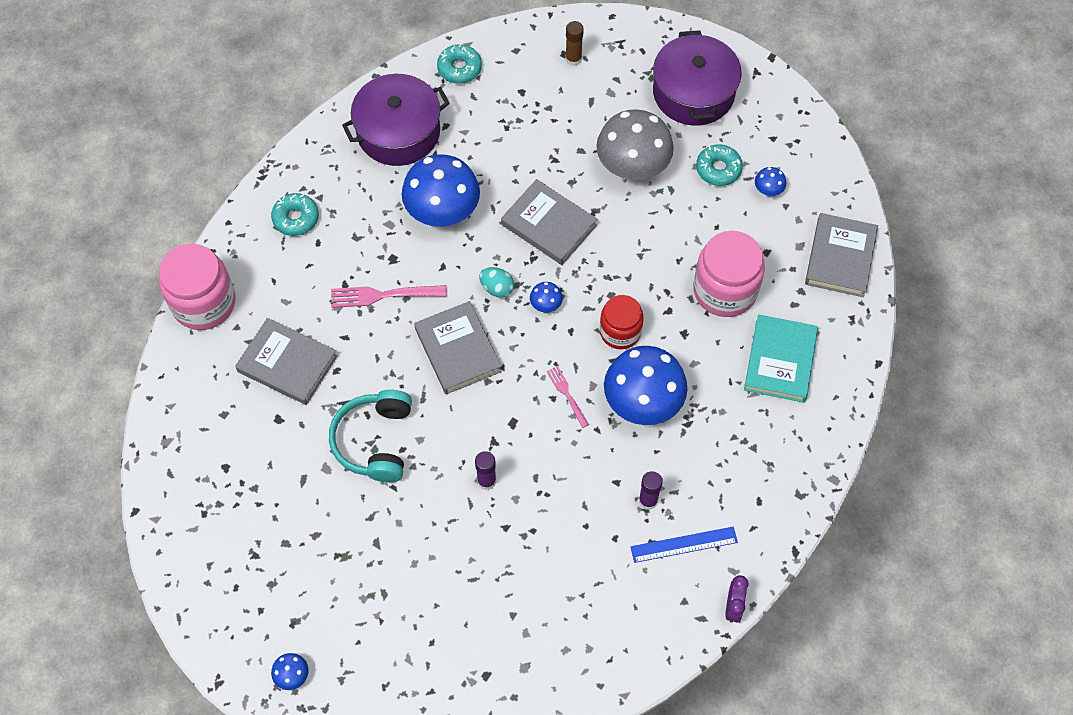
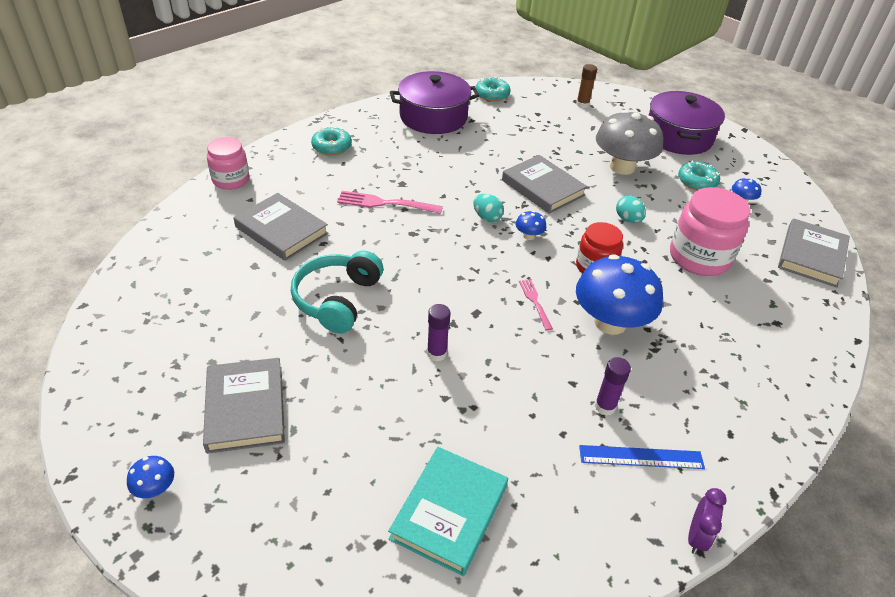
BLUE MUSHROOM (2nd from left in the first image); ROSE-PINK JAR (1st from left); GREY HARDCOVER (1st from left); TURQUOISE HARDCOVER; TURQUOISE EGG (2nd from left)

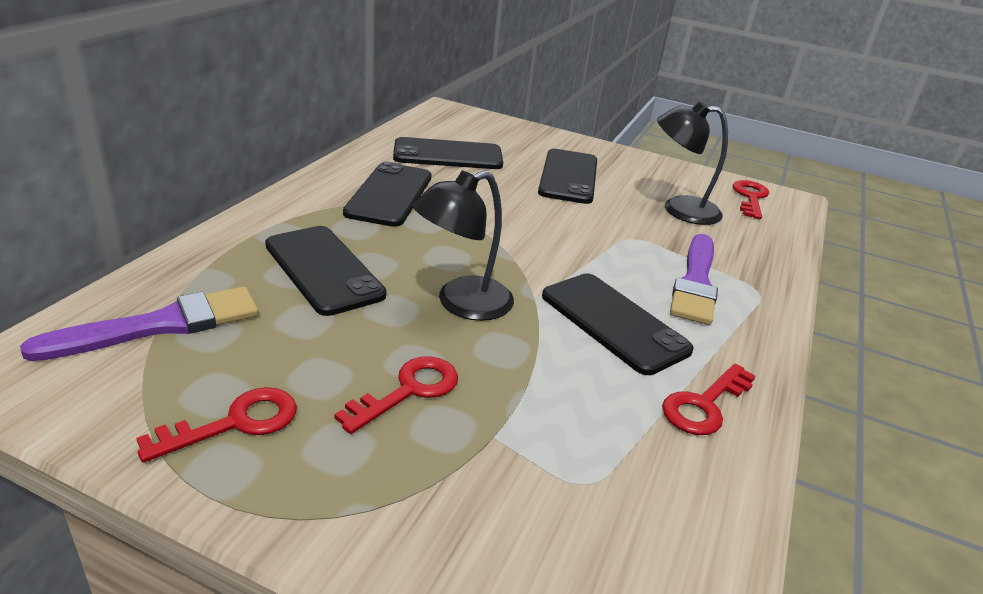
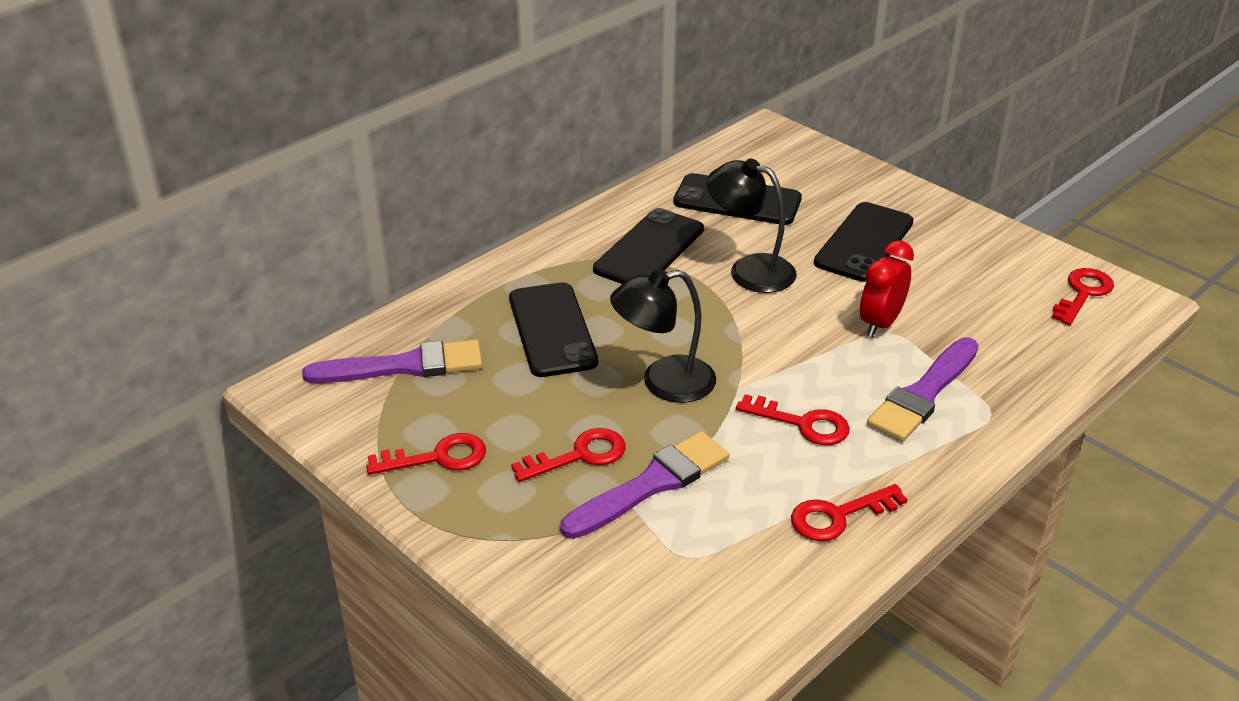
EBONY READING LAMP (2nd from left); CRIMSON KEY (3rd from left); CRIMSON CLOCK; ROYAL PURPLE BRUSH (2nd from left)

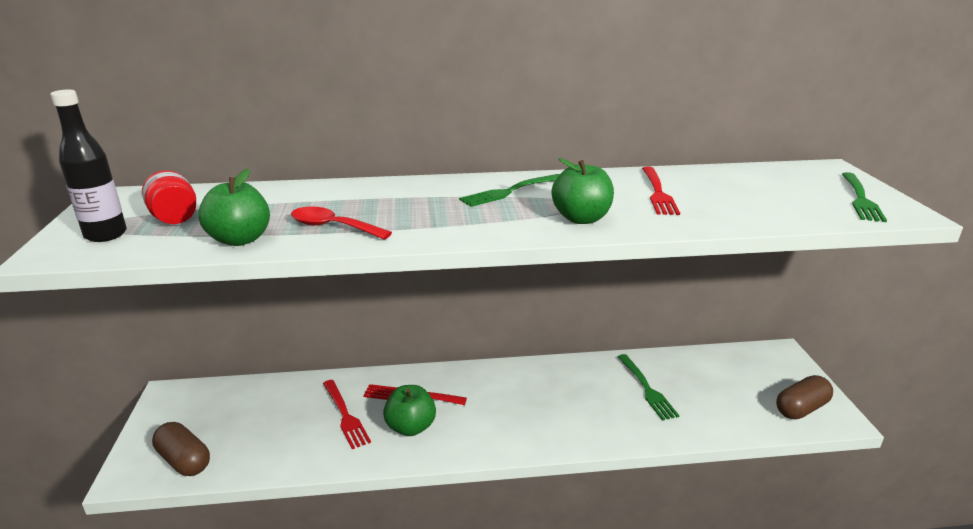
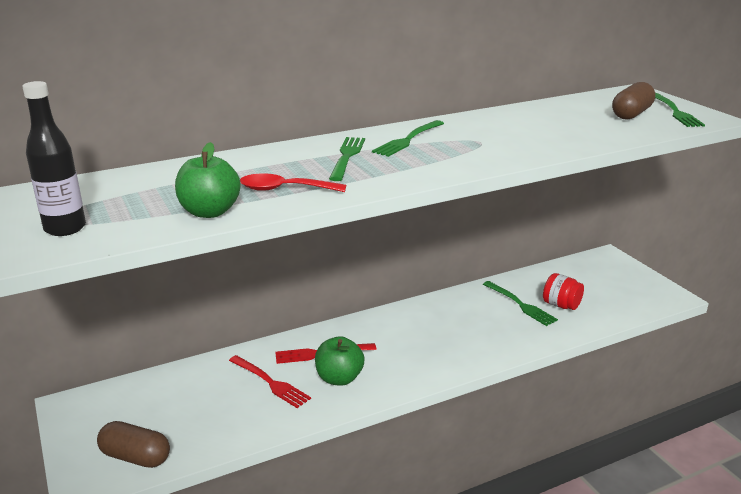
EMERALD APPLE FRUIT (3rd from left in the first image); CRIMSON DINNER FORK (3rd from left in the first image); CRIMSON JAR; BROWN CAPSULE (2nd from left); EMERALD DINNER FORK (1st from left)

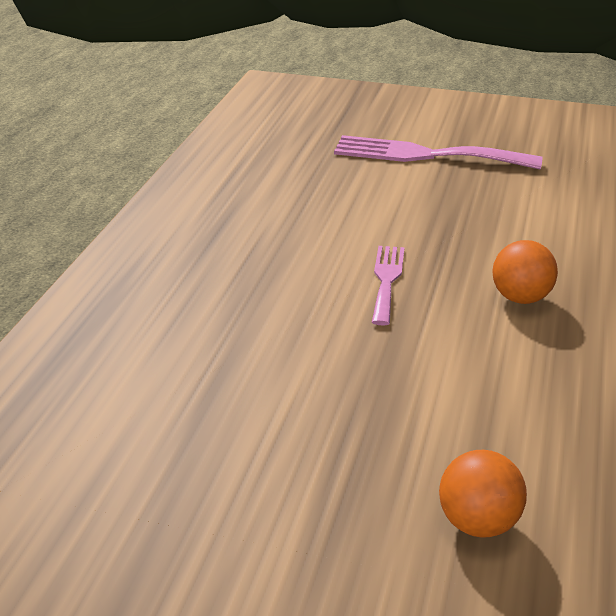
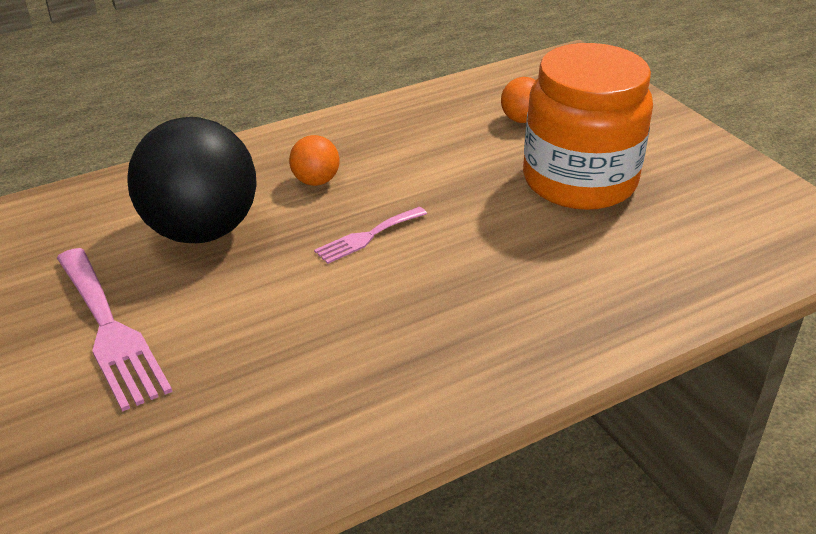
ORANGE JAR; EBONY SPHERE

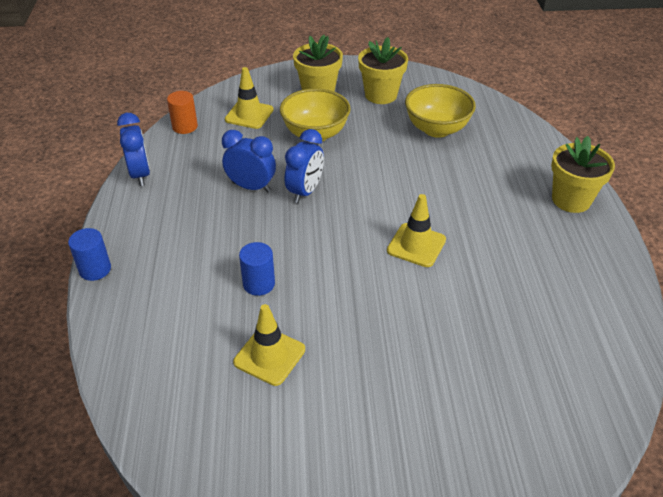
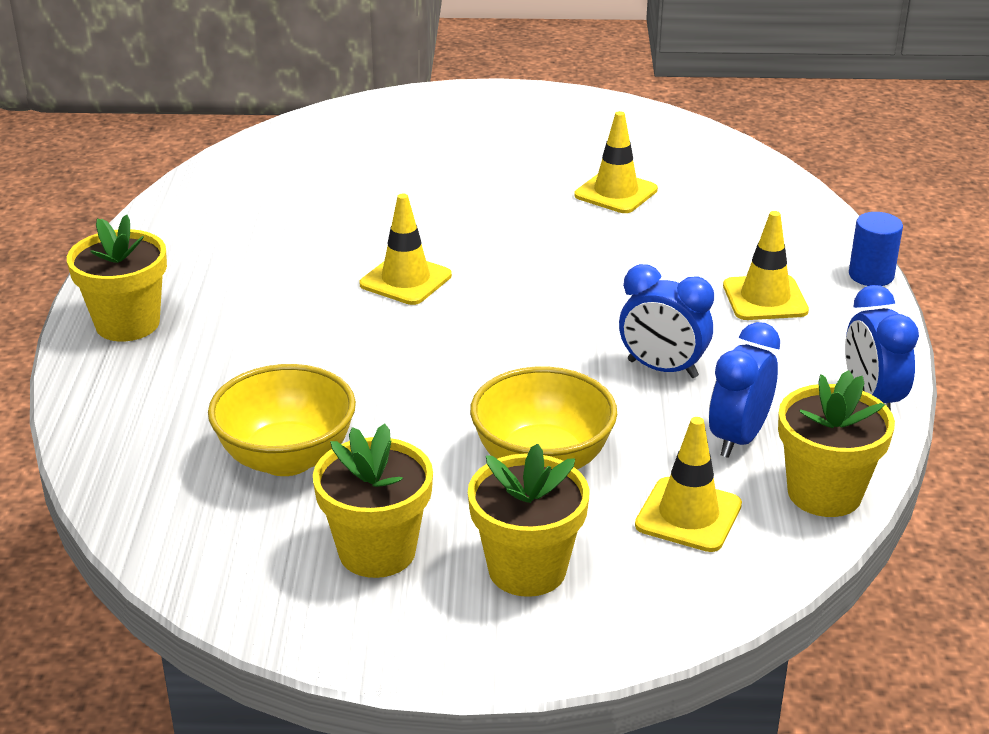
YELLOW POTTED PLANT (4th from left); BLUE CLOCK (2nd from left); BLUE CYLINDER SHAPE (2nd from left in the first image); YELLOW SAFETY CONE (4th from left)

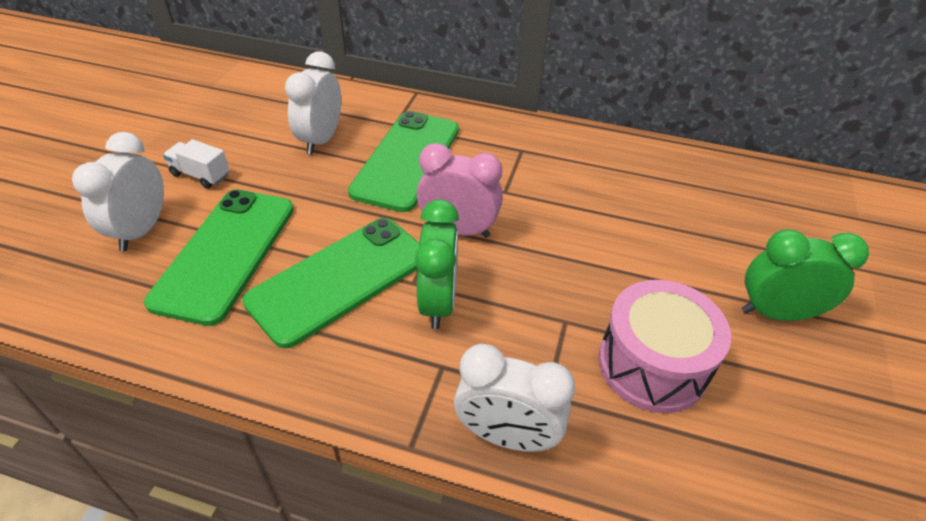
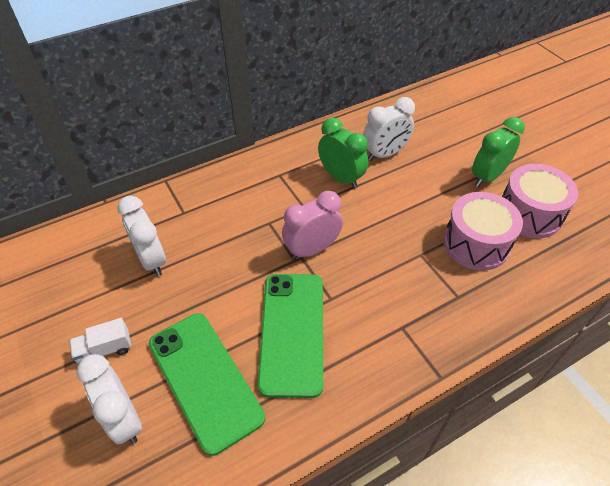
EMERALD SMARTPHONE (3rd from left in the first image); EMERALD CLOCK (1st from left); SNOW-WHITE CLOCK (3rd from left); ROSE-PINK SNARE DRUM (2nd from left)

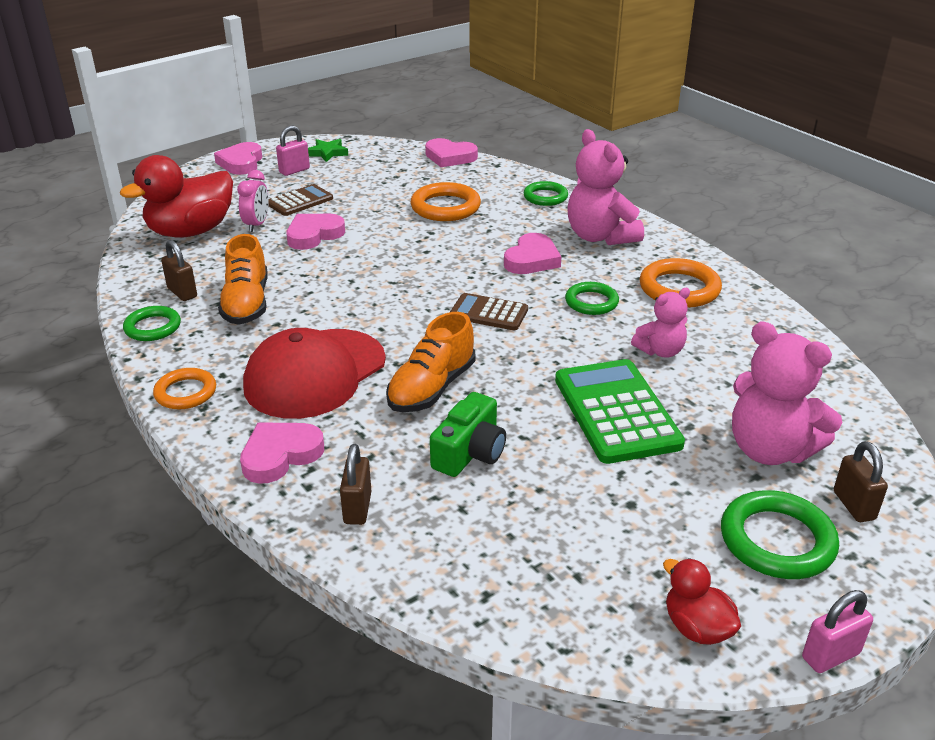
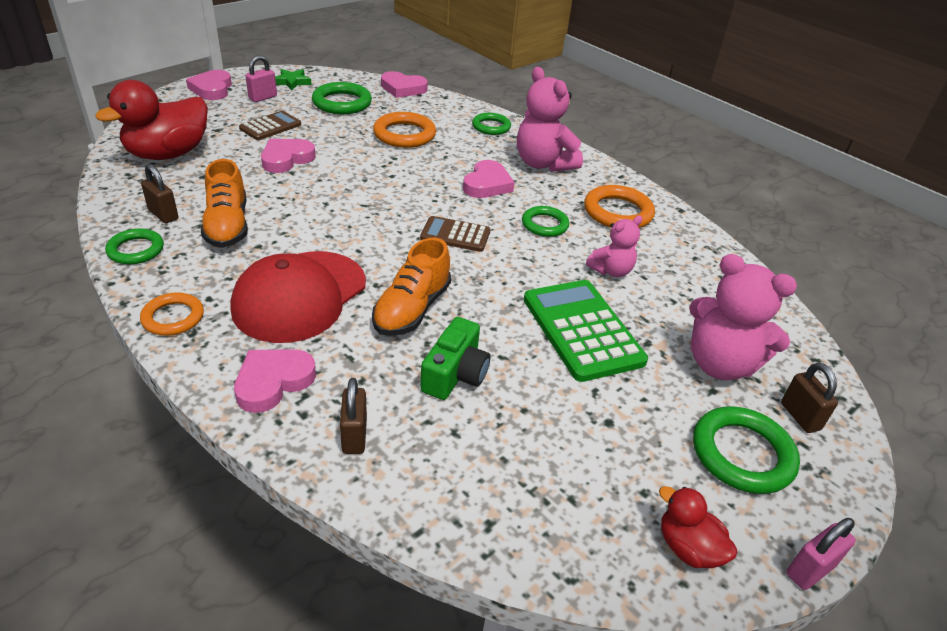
ROSE-PINK CLOCK; EMERALD TORUS (2nd from left)

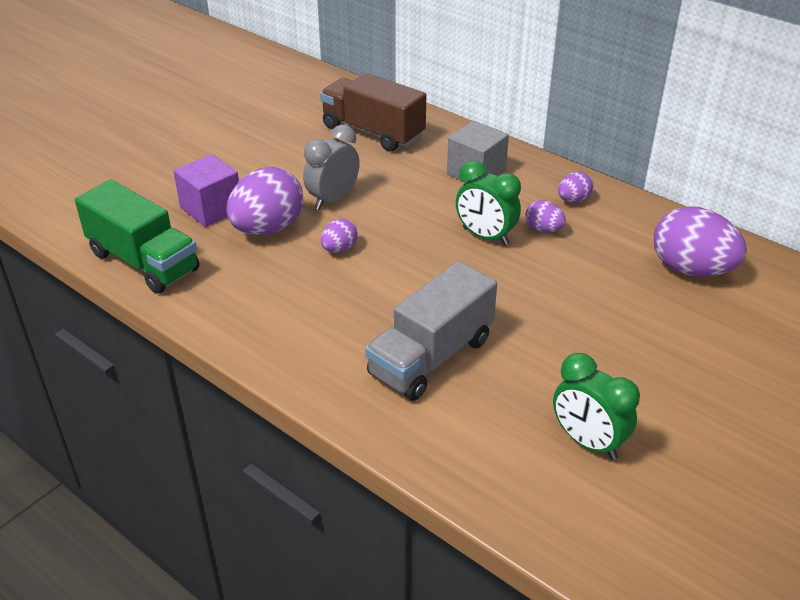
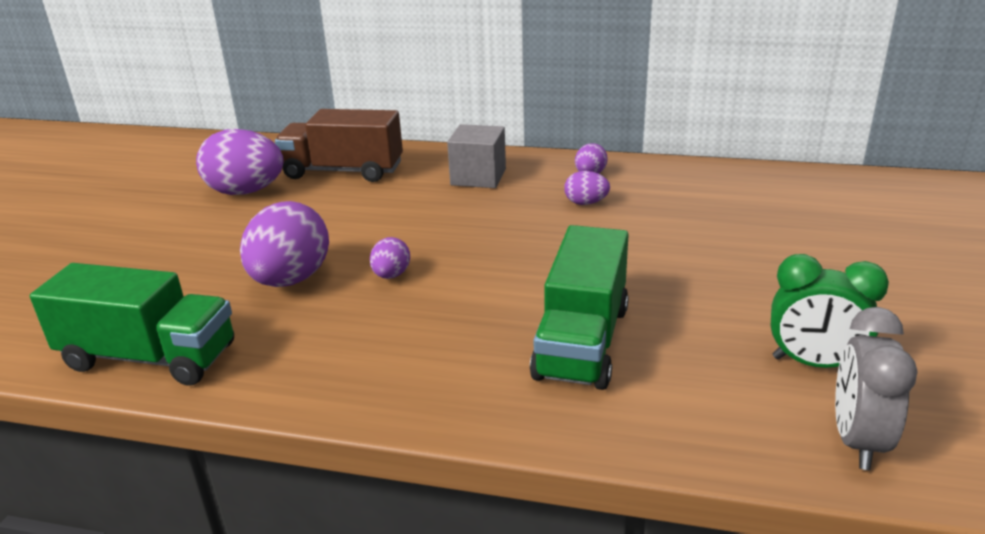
GREY CLOCK; ROYAL PURPLE CUBE; EMERALD CLOCK (1st from left in the first image); ROYAL PURPLE EGG (1st from left); EMERALD TOY TRUCK (2nd from left)

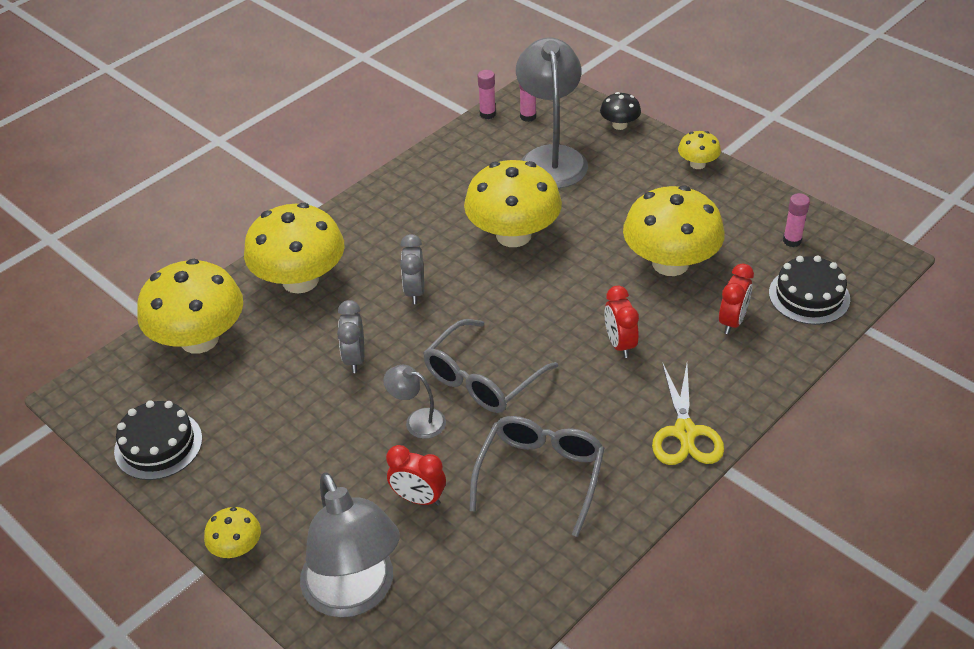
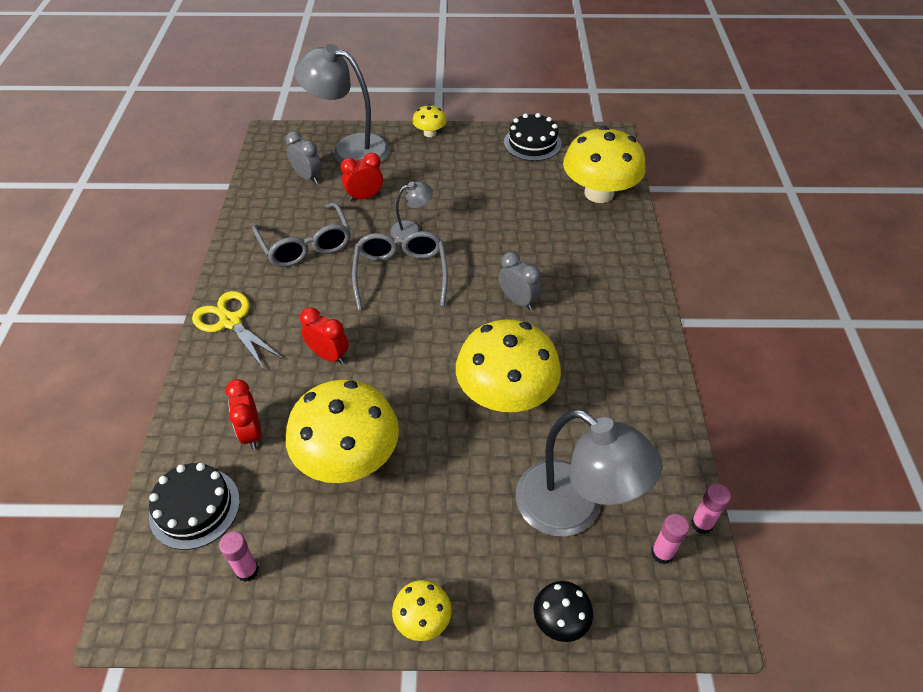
YELLOW MUSHROOM (3rd from left in the first image); GREY CLOCK (1st from left)

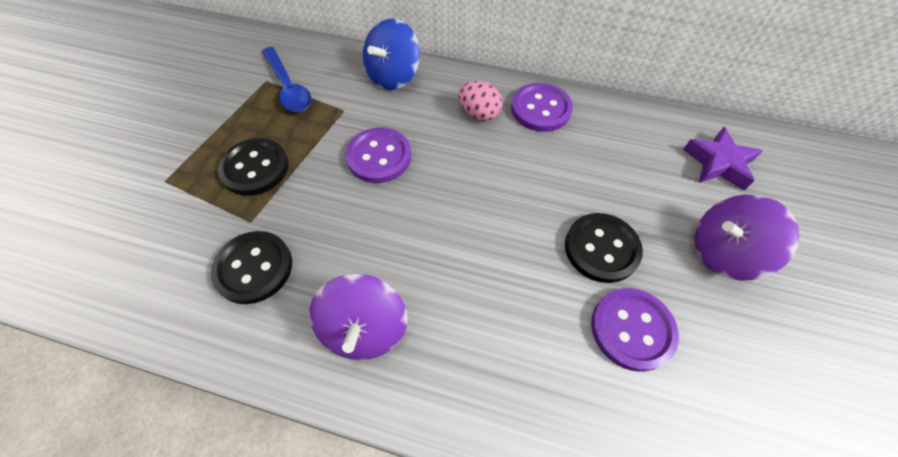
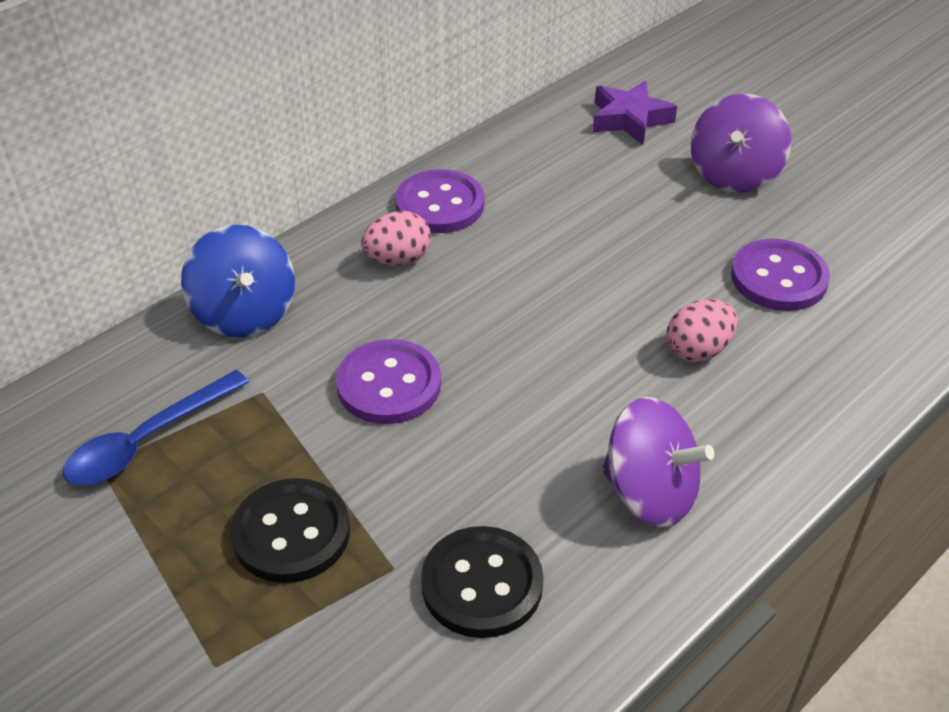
BLUE SPOON; EBONY SHIRT BUTTON (3rd from left in the first image); ROSE-PINK EGG (2nd from left)

